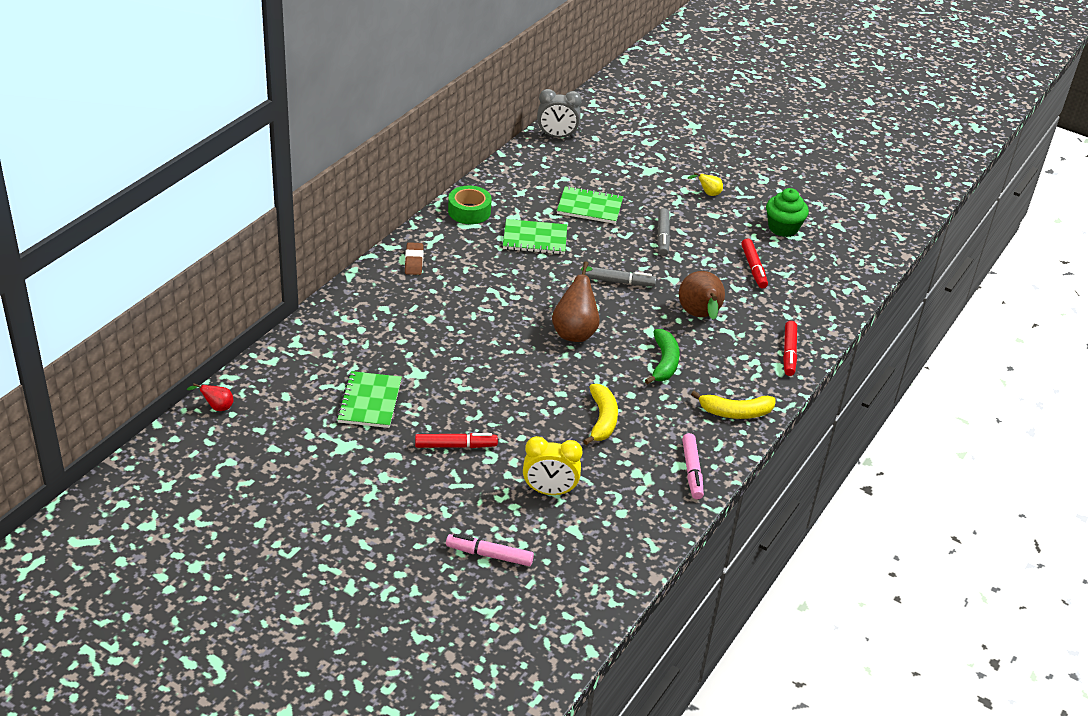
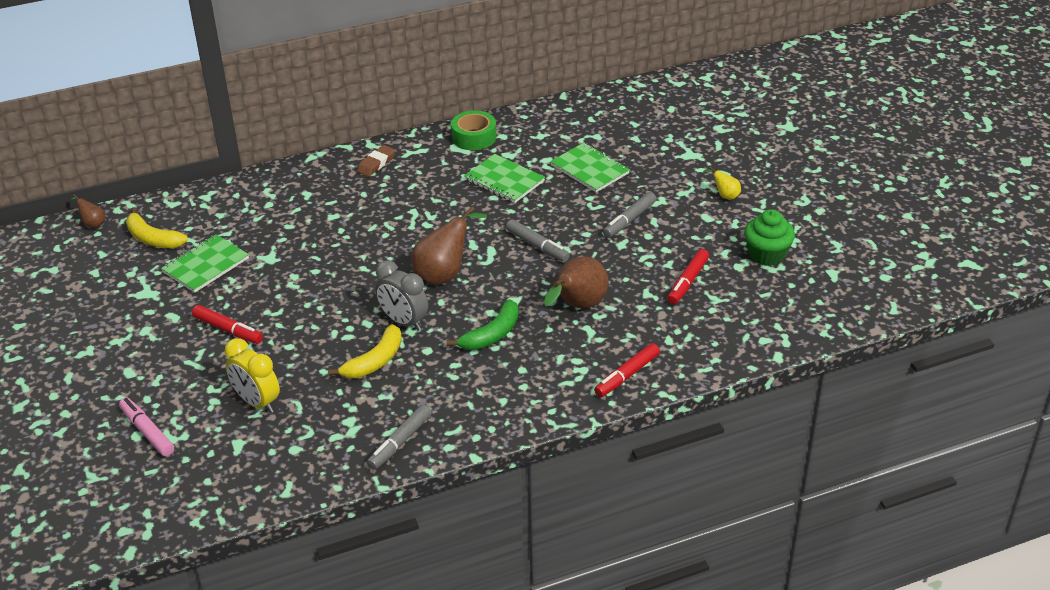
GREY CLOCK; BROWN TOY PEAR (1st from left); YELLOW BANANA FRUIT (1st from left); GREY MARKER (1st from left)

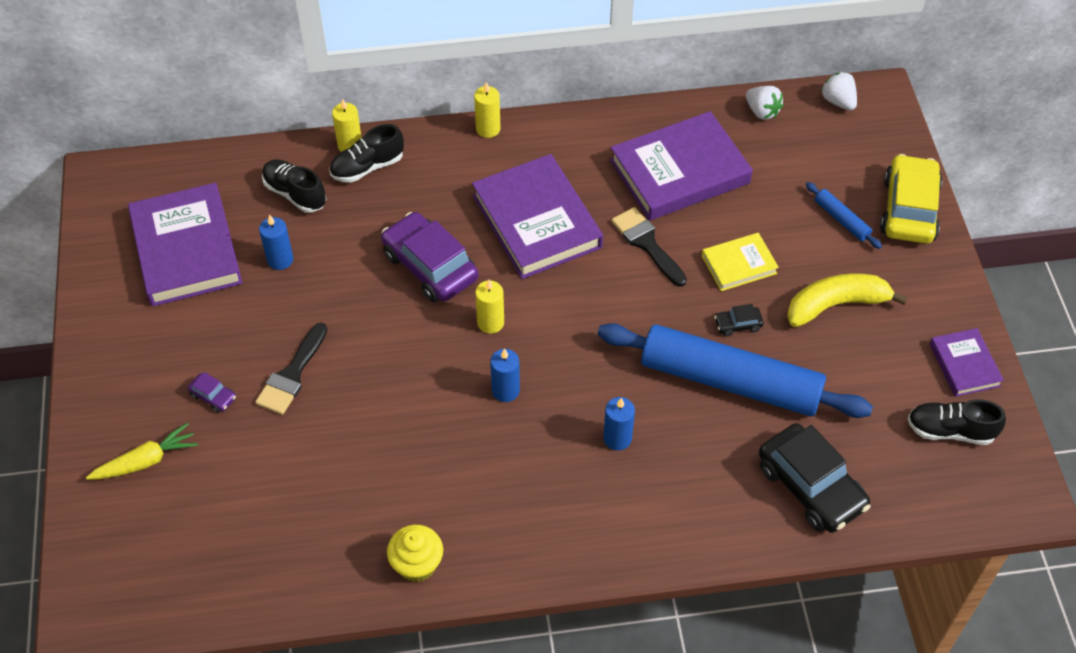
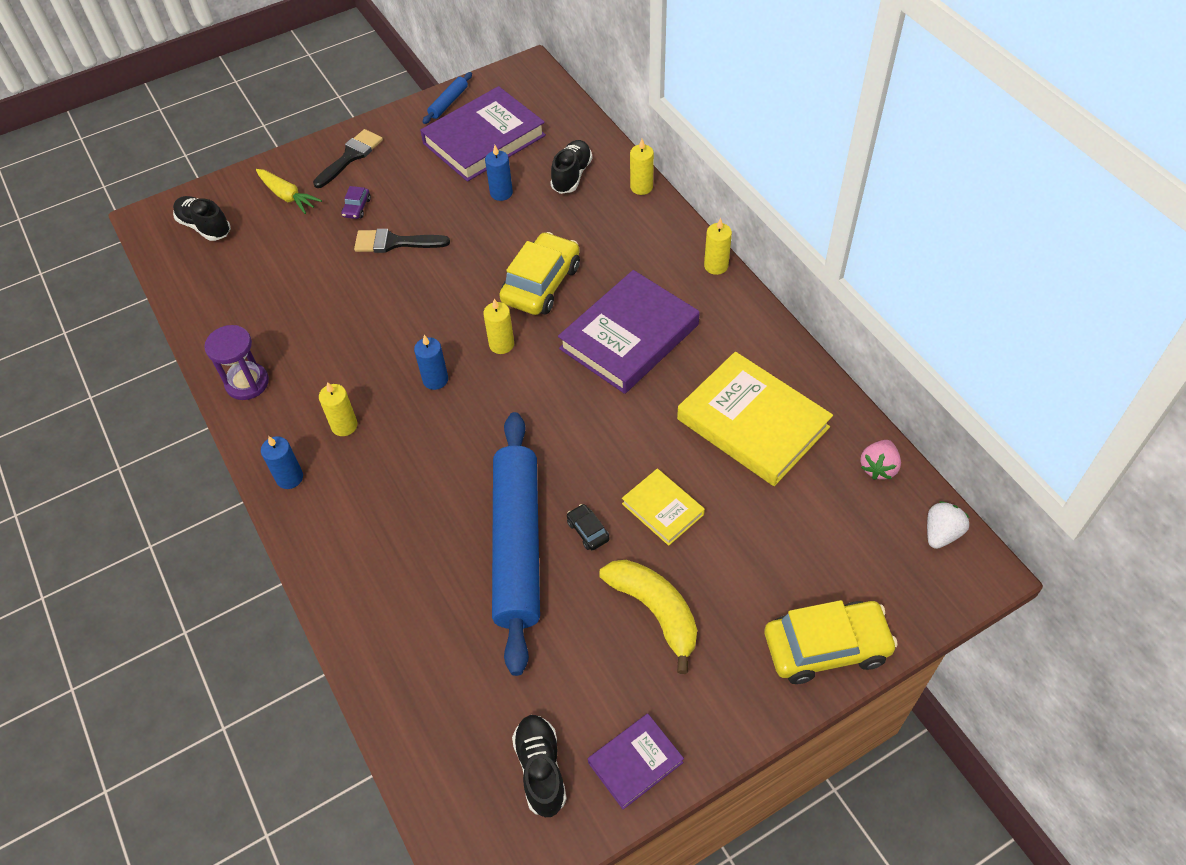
ROSE-PINK STRAWBERRY; YELLOW HARDCOVER (2nd from left); EBONY SHOE (1st from left); BLUE DOUGH ROLLER (1st from left); EBONY BRUSH (1st from left); YELLOW AUTOMOBILE (1st from left); BLUE WAX CANDLE (1st from left); EBONY AUTOMOBILE (2nd from left in the first image); ROYAL PURPLE SAND TIMER; YELLOW WAX CANDLE (1st from left)

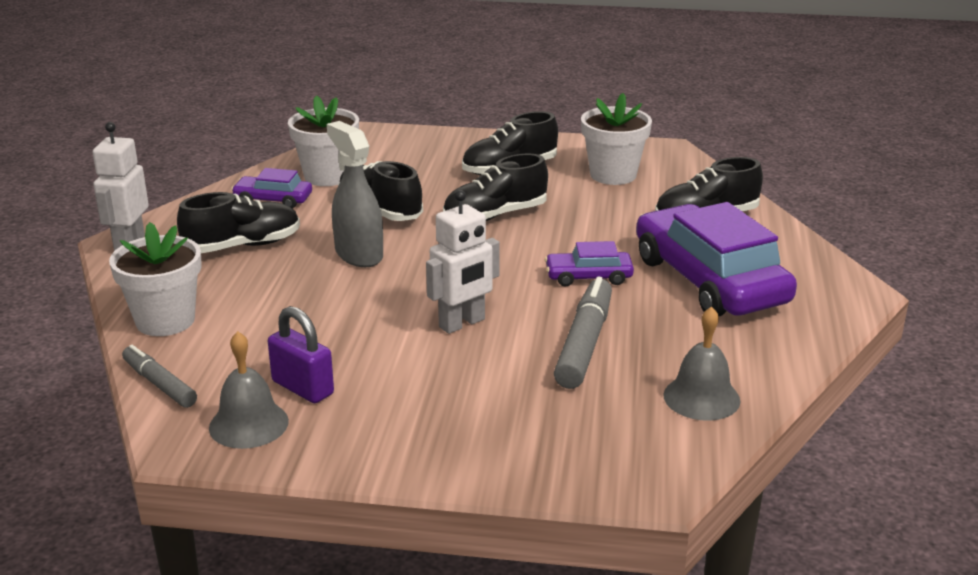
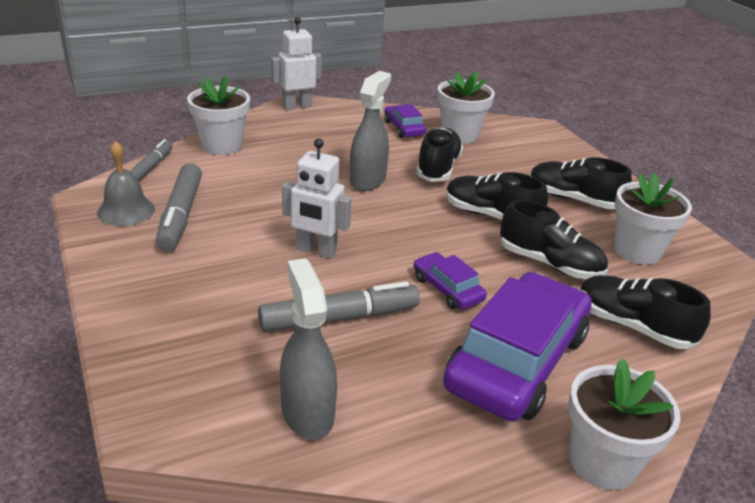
EBONY SHOE (3rd from left); GREY MARKER (2nd from left); GREY SPRAY BOTTLE (1st from left); SNOW-WHITE POTTED PLANT (3rd from left)

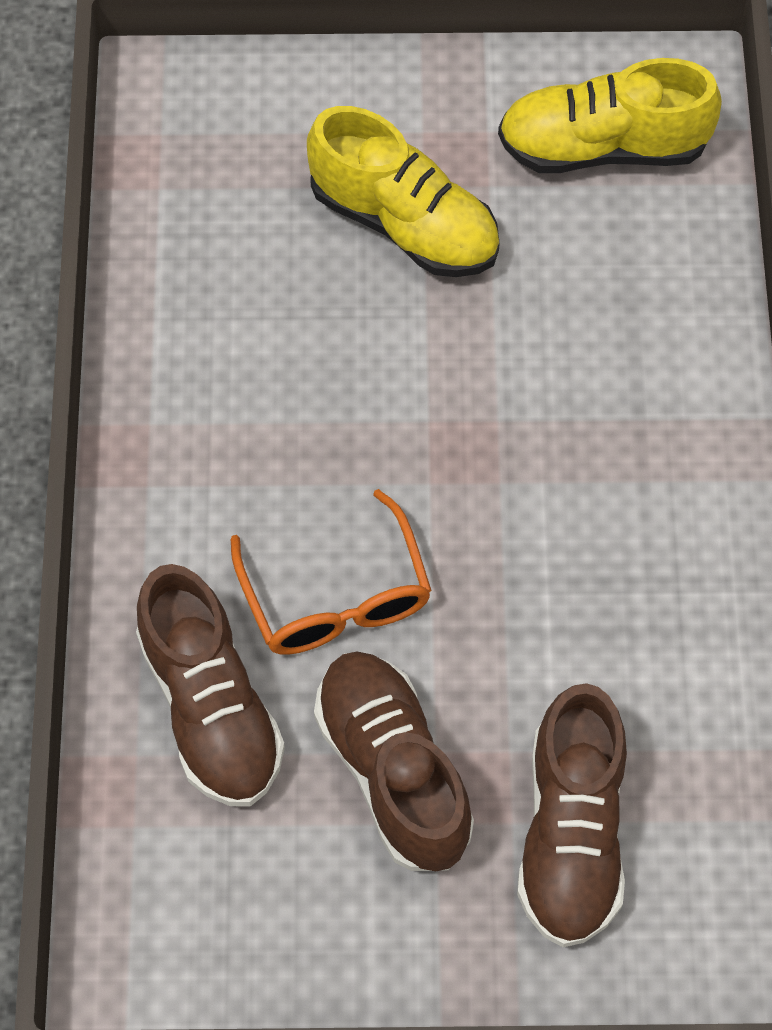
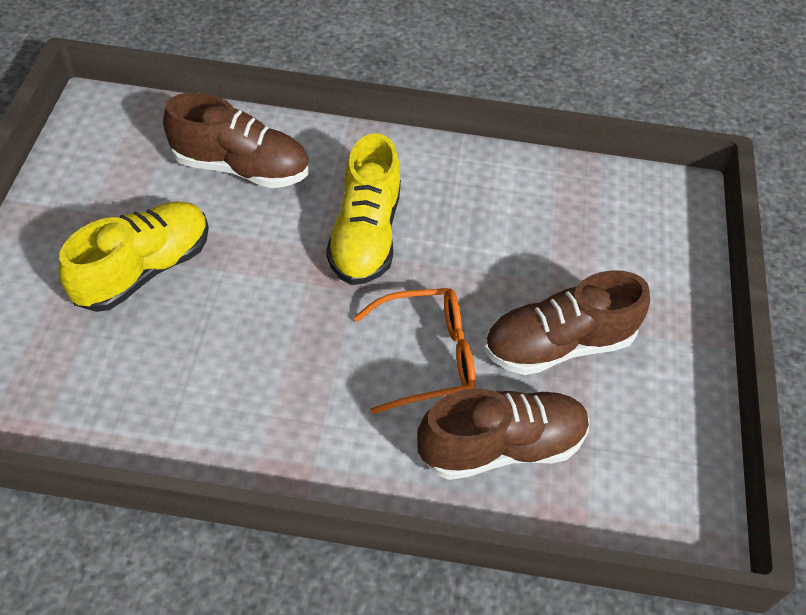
YELLOW SHOE (2nd from left); BROWN SHOE (1st from left)

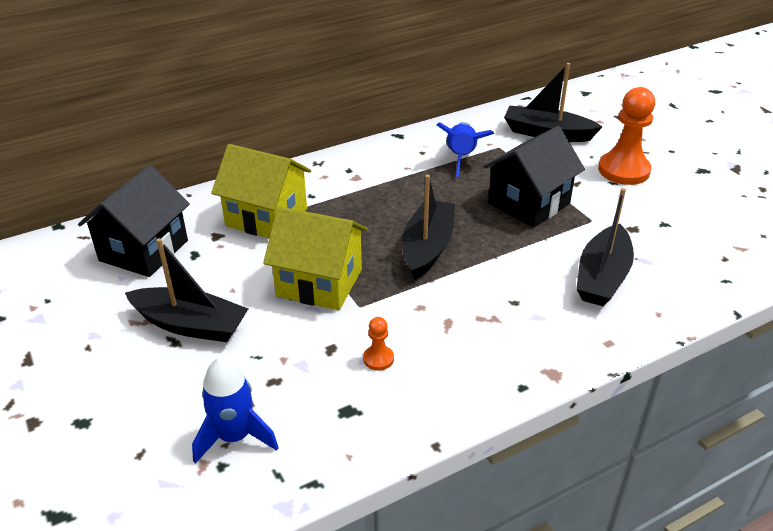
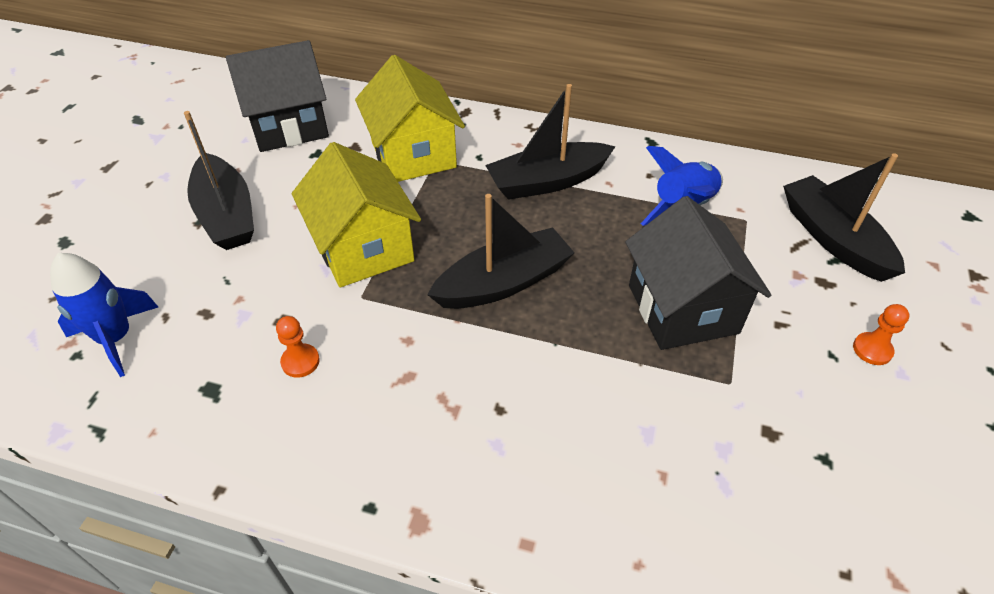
ORANGE GAME PAWN (2nd from left); EBONY COTTAGE (2nd from left); EBONY TOY BOAT (3rd from left)

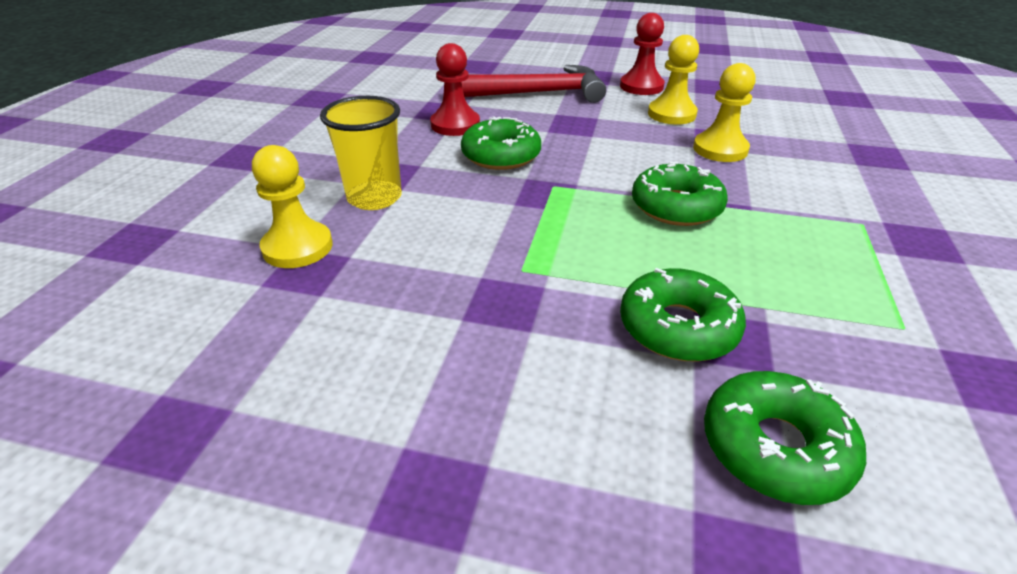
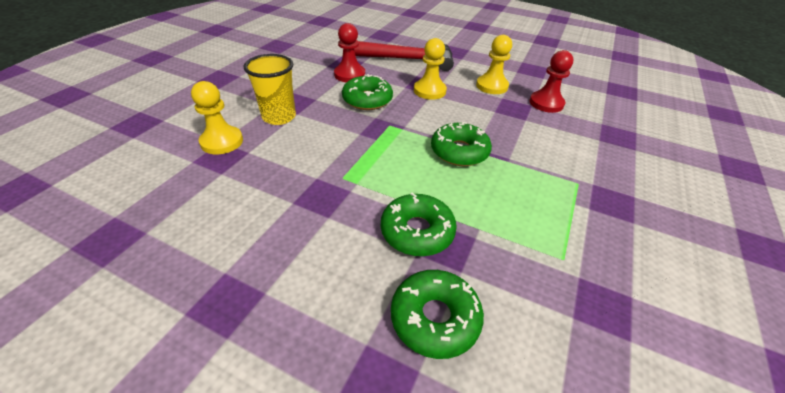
CRIMSON GAME PAWN (2nd from left); YELLOW GAME PAWN (2nd from left)

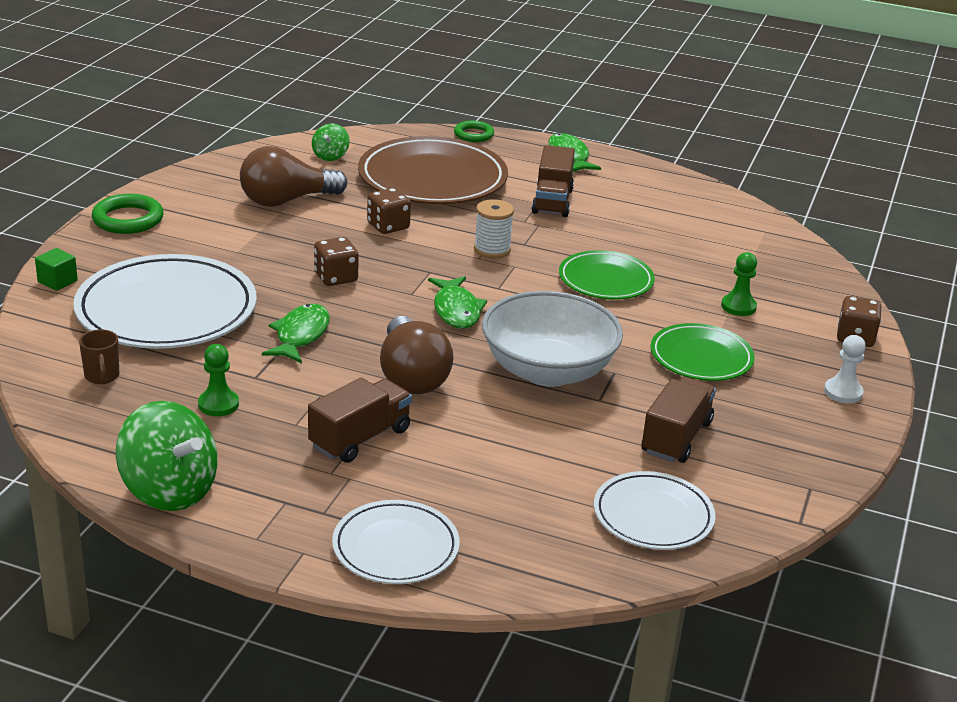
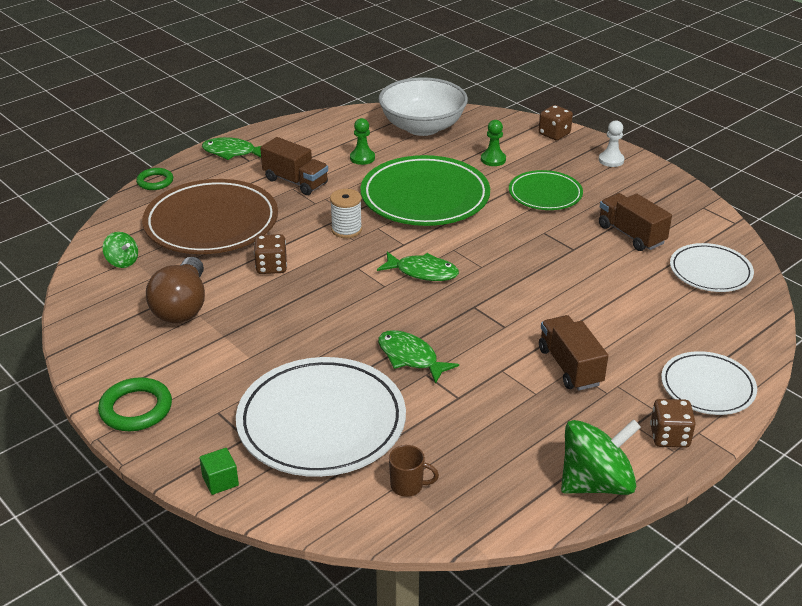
BROWN DICE (3rd from left); EMERALD FLAT DISH (1st from left); SNOW-WHITE DEEP DISH; BROWN LIGHT BULB (2nd from left in the first image); EMERALD GAME PAWN (1st from left)

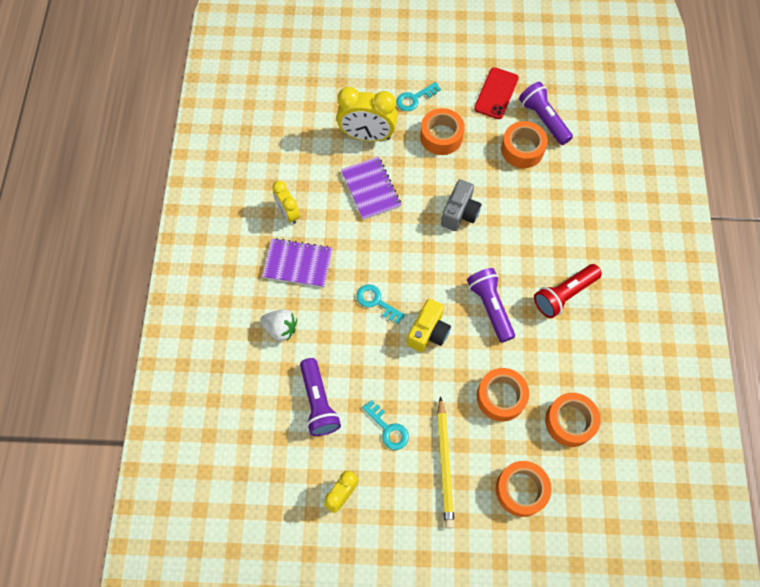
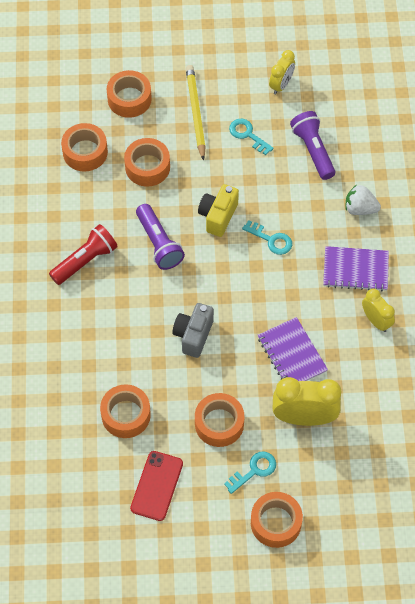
ROYAL PURPLE FLASHLIGHT (3rd from left in the first image); ORANGE TAPE (6th from left)

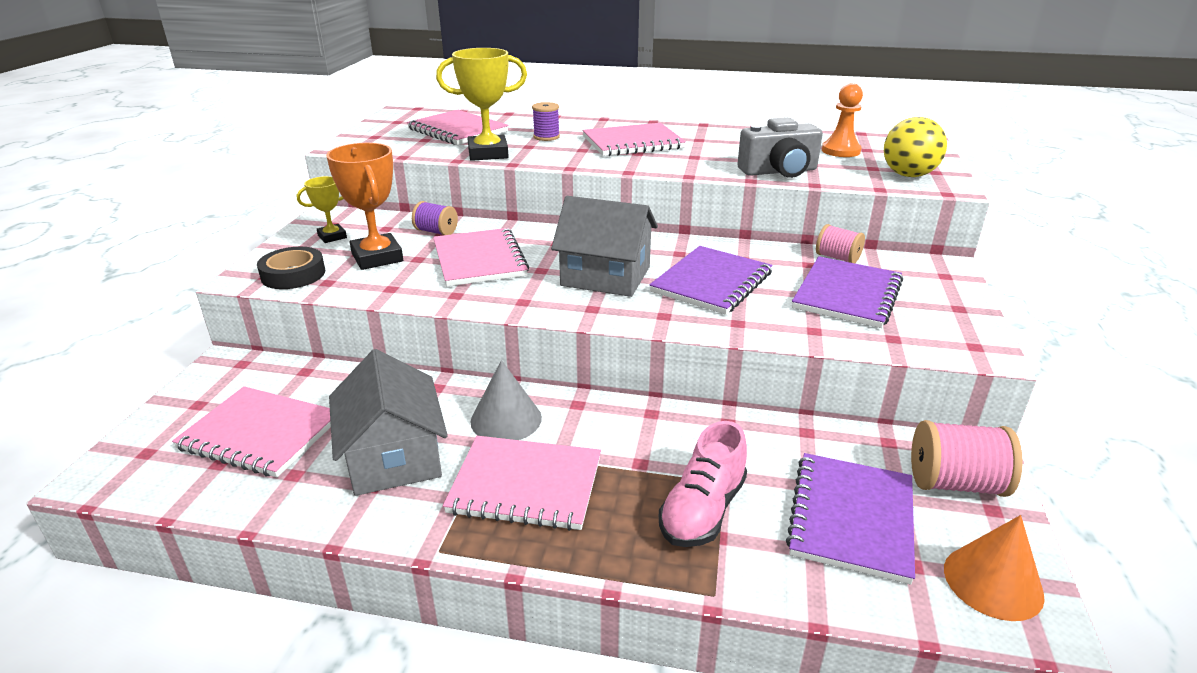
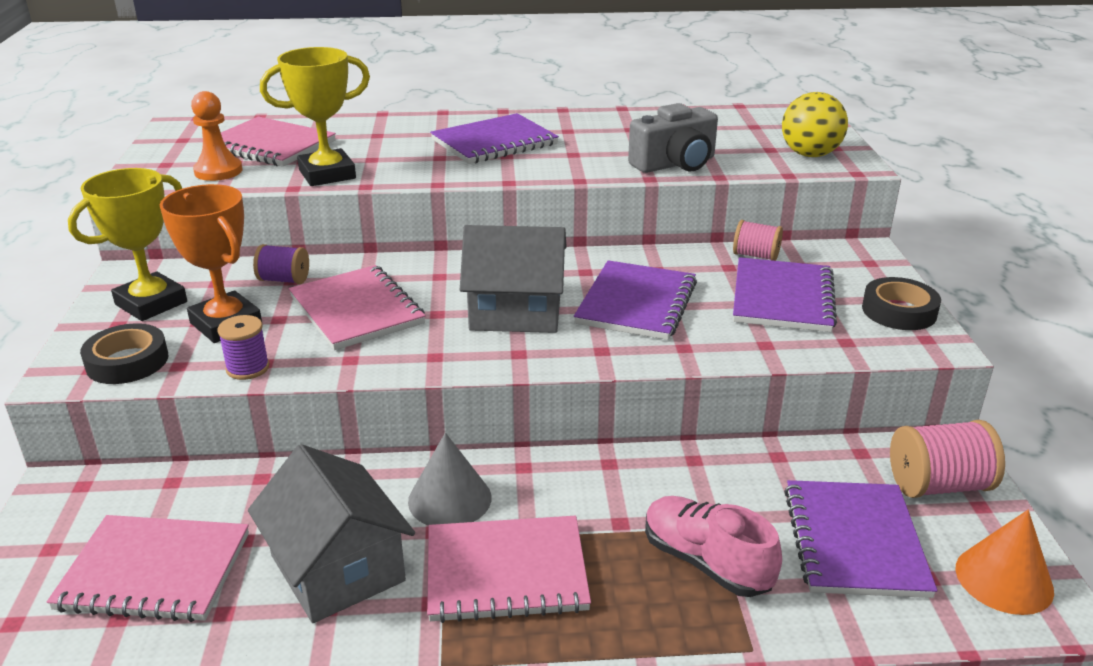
ORANGE GAME PAWN; ROYAL PURPLE REEL OF THREAD (1st from left); ROYAL PURPLE NOTEPAD (1st from left); YELLOW PRIZE CUP (1st from left); ROSE-PINK SHOE; EBONY TAPE (2nd from left)

